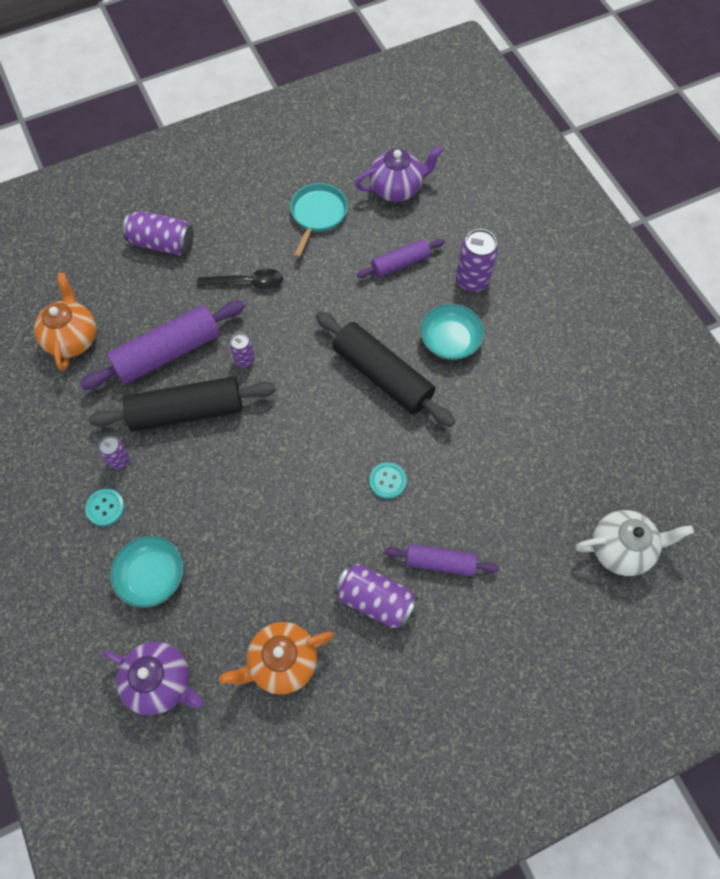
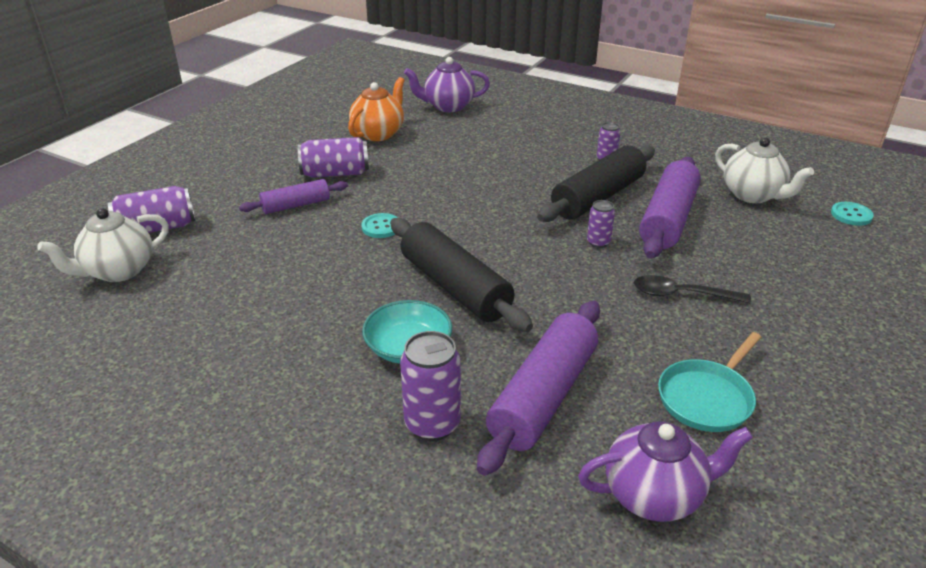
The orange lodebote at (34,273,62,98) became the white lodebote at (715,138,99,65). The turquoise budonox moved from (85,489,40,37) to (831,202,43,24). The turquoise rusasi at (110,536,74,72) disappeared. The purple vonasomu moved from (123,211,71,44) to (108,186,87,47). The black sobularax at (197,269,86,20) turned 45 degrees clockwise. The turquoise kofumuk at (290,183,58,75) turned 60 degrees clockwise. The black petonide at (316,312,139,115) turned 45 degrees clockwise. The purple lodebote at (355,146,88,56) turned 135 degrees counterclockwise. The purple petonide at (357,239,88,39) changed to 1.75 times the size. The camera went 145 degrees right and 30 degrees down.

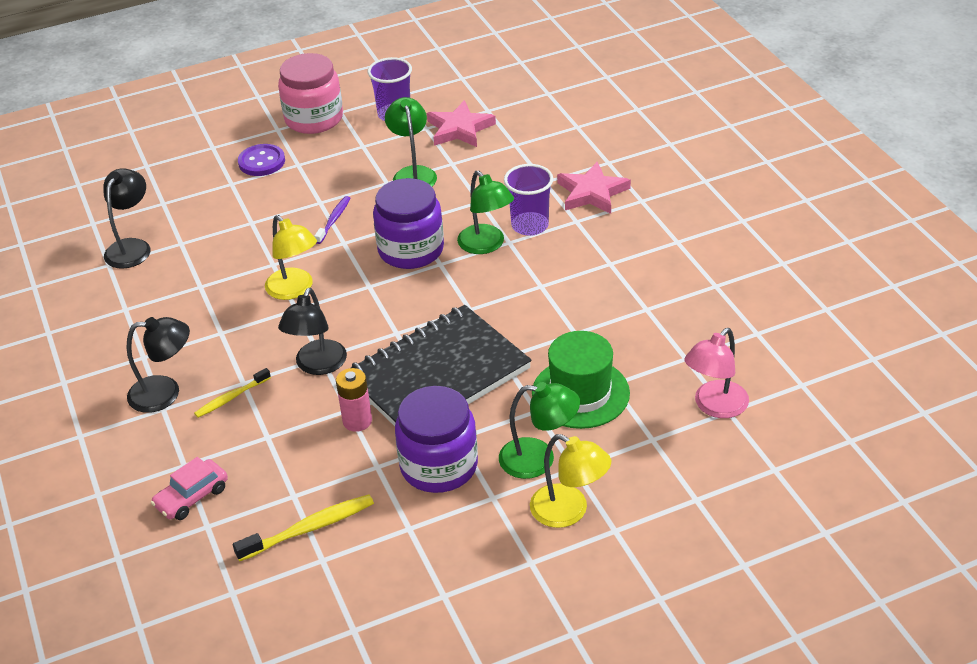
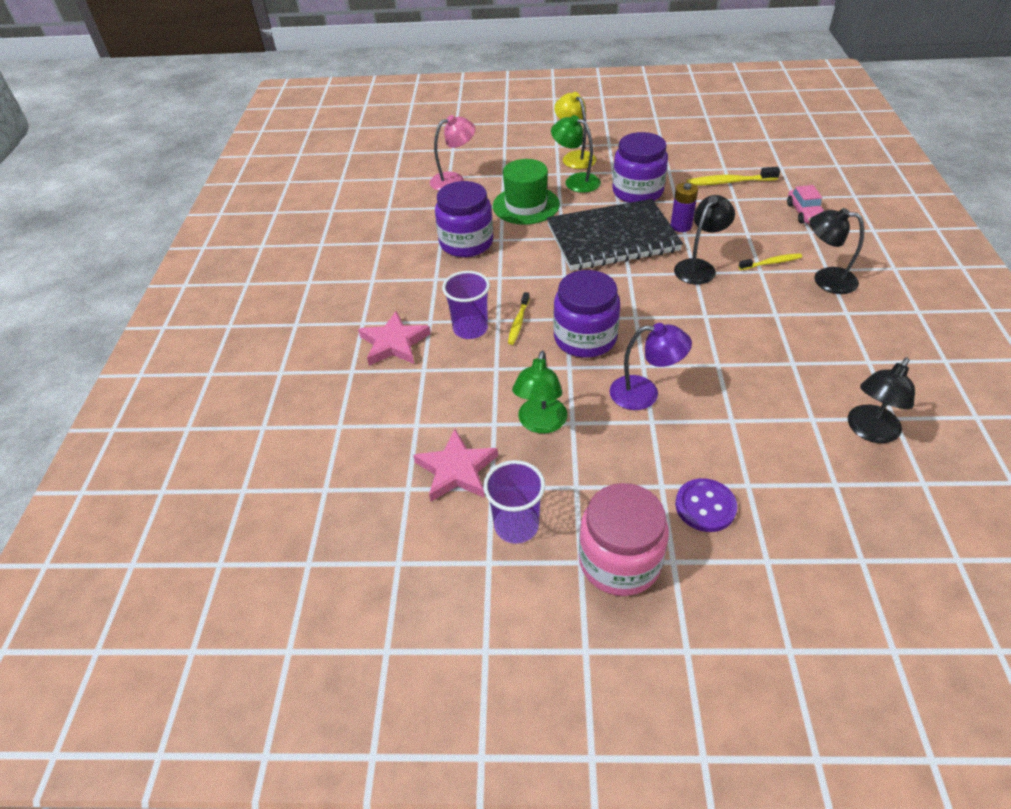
The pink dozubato at (151,457,77,63) turned 105 degrees clockwise. The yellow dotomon at (265,215,52,85) disappeared. The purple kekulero at (314,196,36,48) was replaced by the purple dotomon at (610,323,82,87). The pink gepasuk at (336,368,36,64) became the purple gepasuk at (670,182,28,50). The green dotomon at (457,171,57,83) was replaced by the yellow kekulero at (508,292,22,53). The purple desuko at (435,181,58,76) appeared. The camera went 155 degrees left and 5 degrees up.

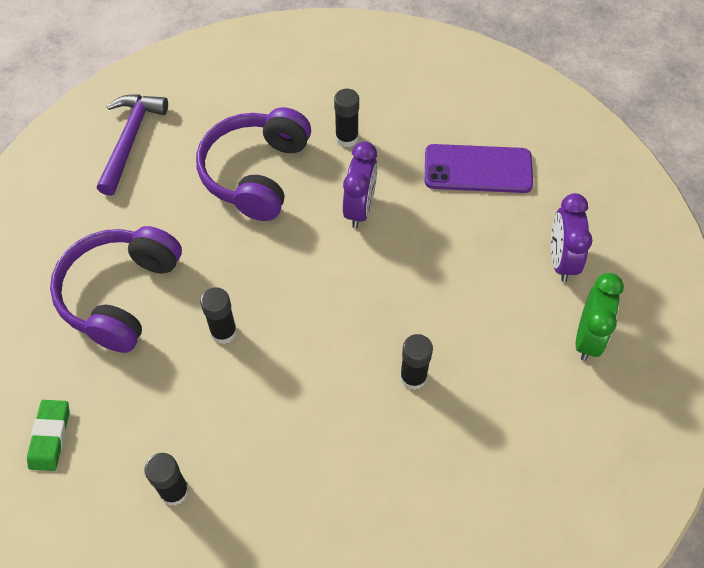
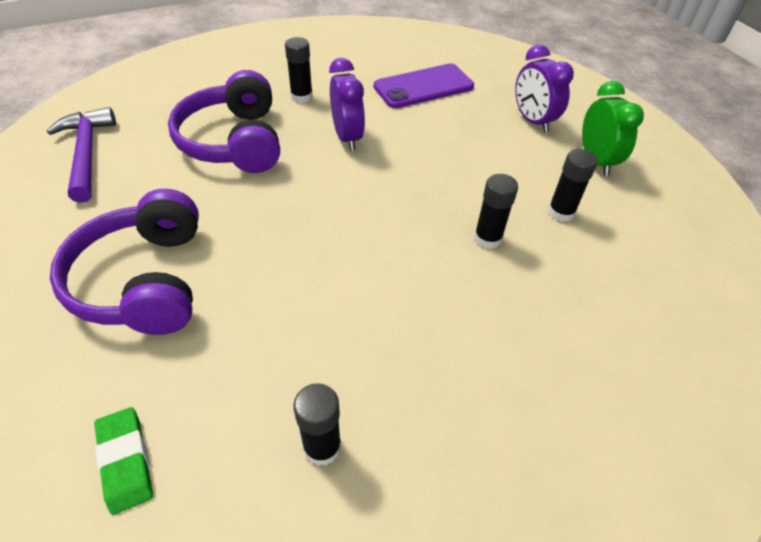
The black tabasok moved from (200,287,37,57) to (548,149,50,73). The camera went 30 degrees left and 10 degrees down.

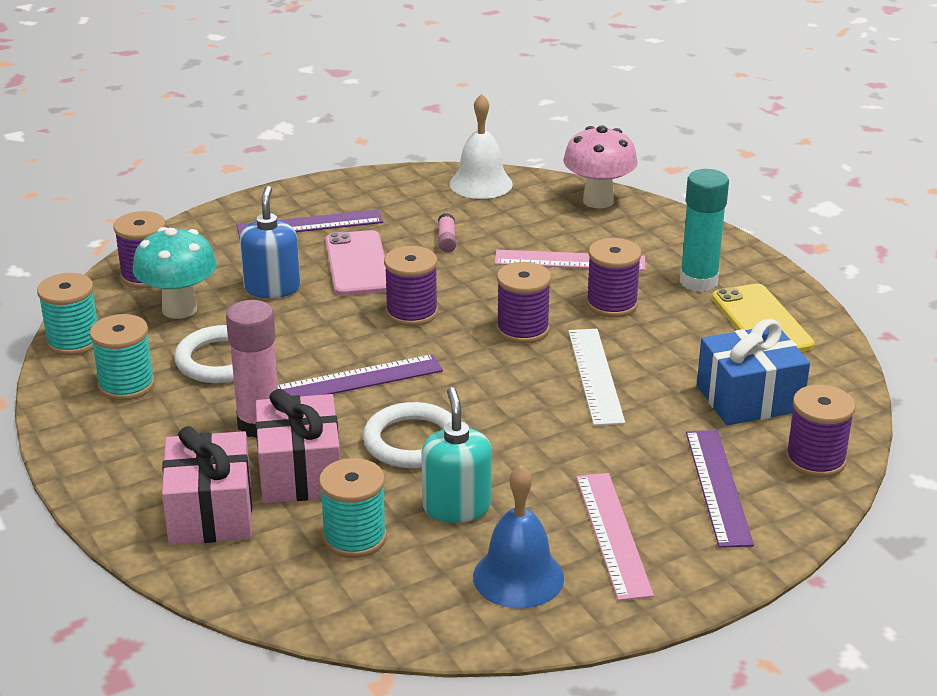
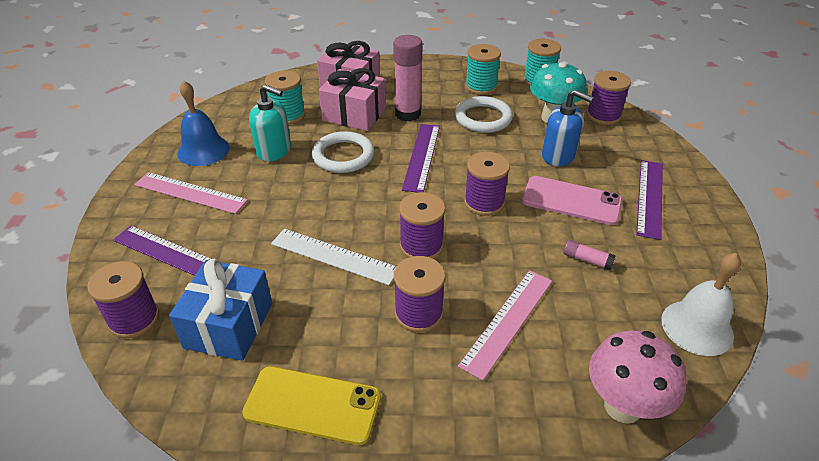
The turquoise tabasok at (680,169,49,123) disappeared. The camera went 120 degrees right and 10 degrees up.

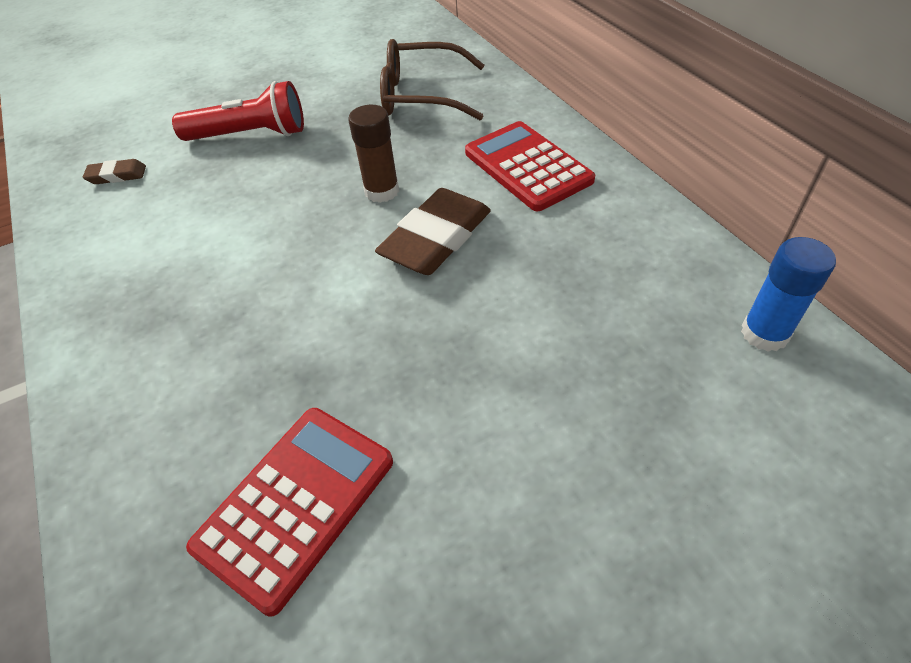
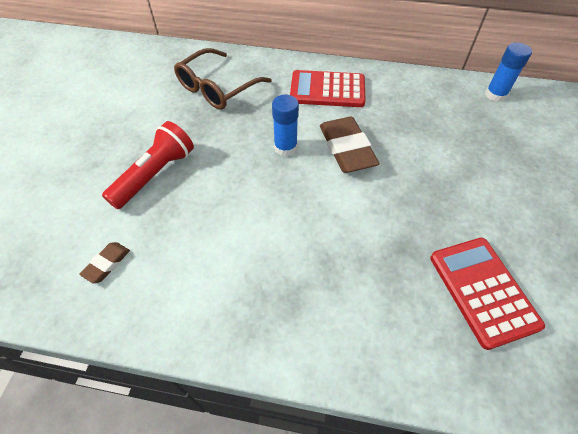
The brown tabasok at (348,105,51,98) became the blue tabasok at (272,94,27,63). The camera went 55 degrees left and 5 degrees up.

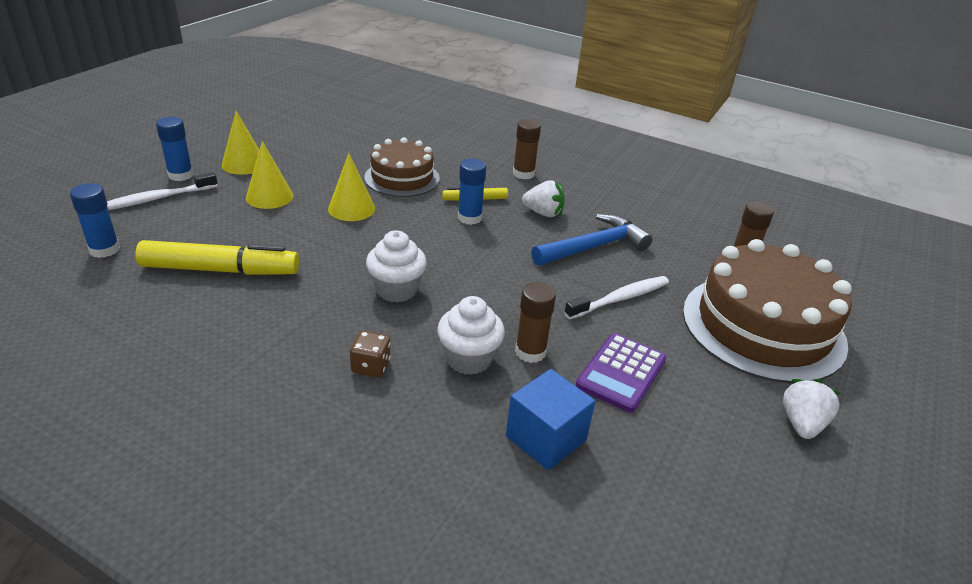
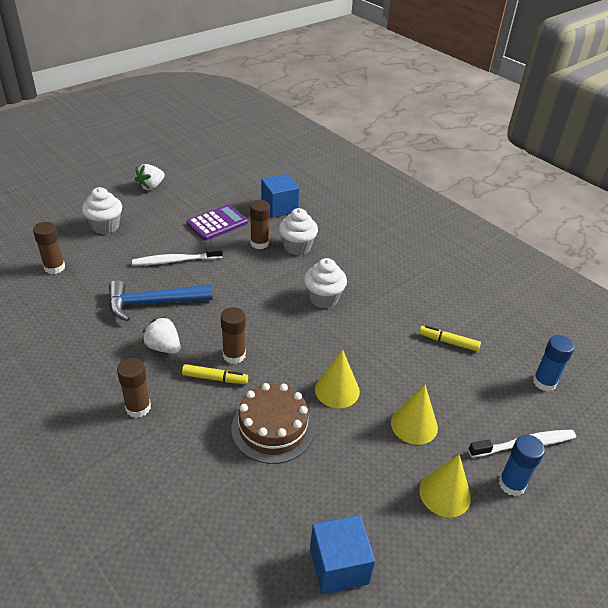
The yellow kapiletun at (135,240,164,35) changed to 0.51 times the size. The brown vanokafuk at (350,331,41,46) disappeared. The blue tabasok at (458,159,28,66) became the brown tabasok at (221,307,25,57). The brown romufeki at (683,239,169,144) was replaced by the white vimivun at (82,187,40,47). The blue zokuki at (310,515,65,79) appeared. The camera went 160 degrees left and 5 degrees up.

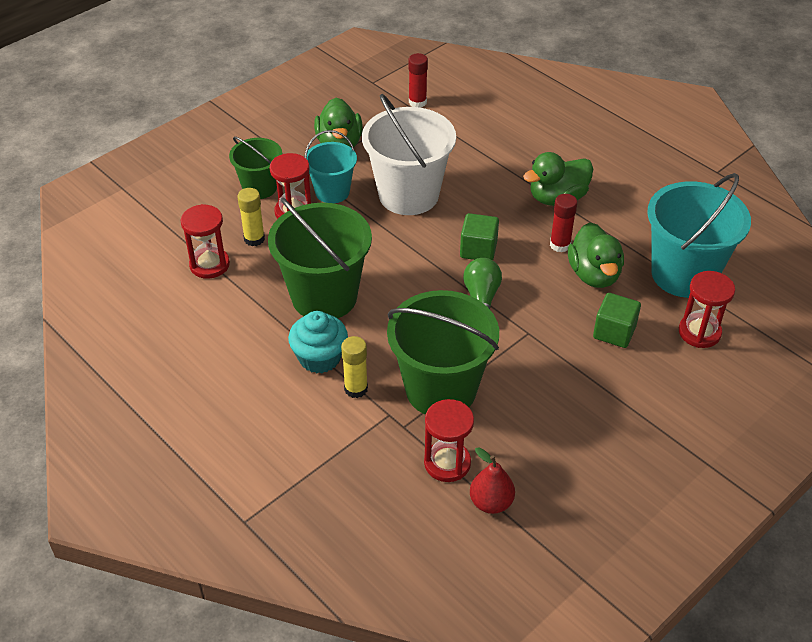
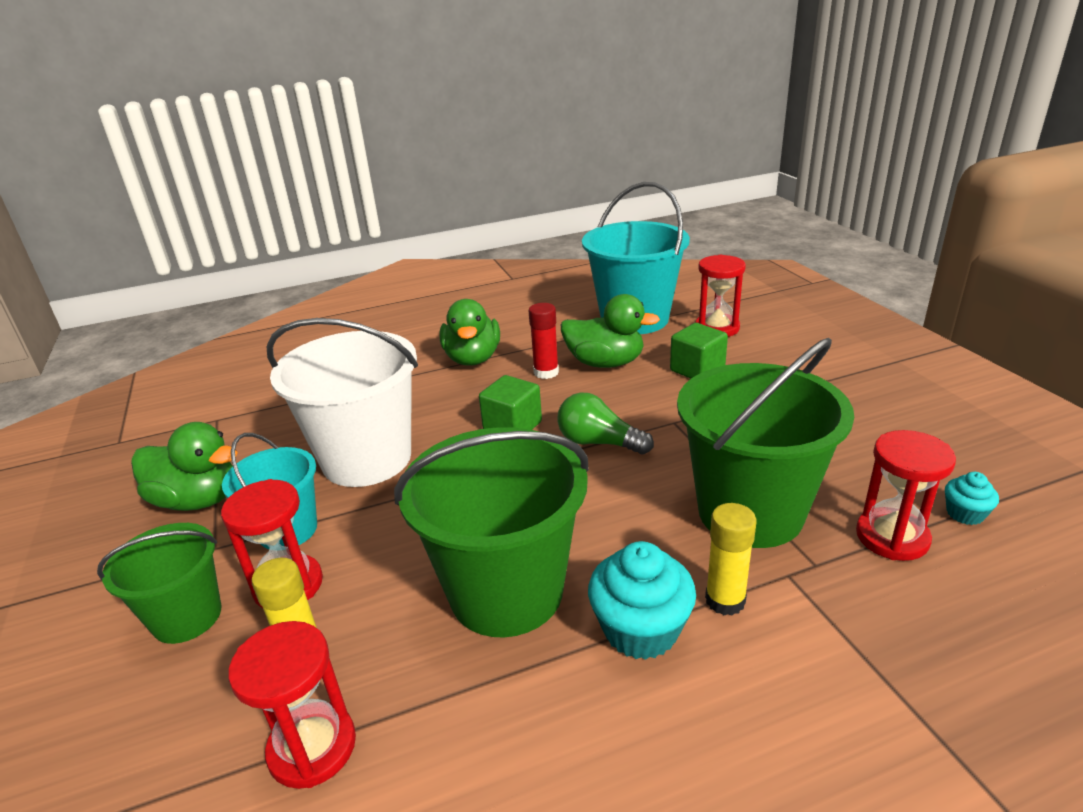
The red tabasok at (408,53,20,55) disappeared. The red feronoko at (470,447,45,67) was replaced by the turquoise vimivun at (945,472,54,53). The camera went 65 degrees left and 15 degrees down.

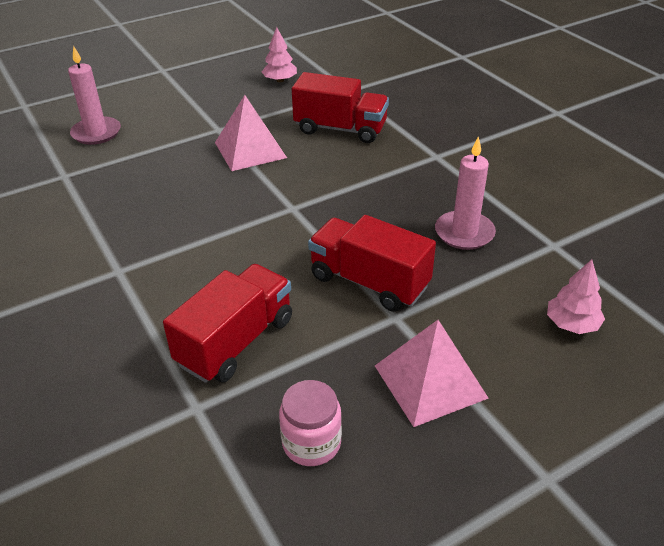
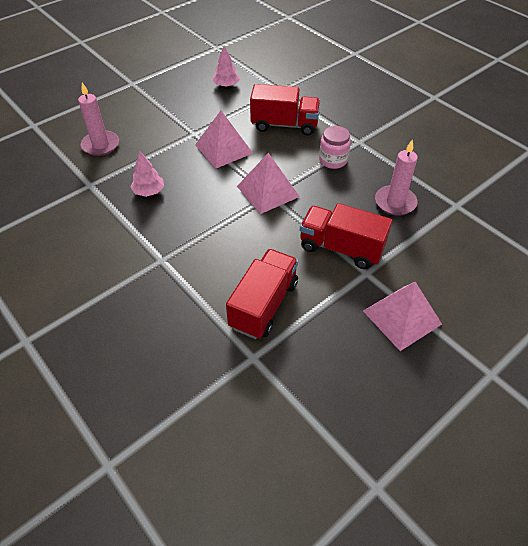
The pink desuko moved from (279,380,63,86) to (319,126,32,43). The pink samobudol moved from (547,259,58,75) to (130,151,34,46). The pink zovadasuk at (237,153,63,61) appeared. The camera went 10 degrees left and 10 degrees up.

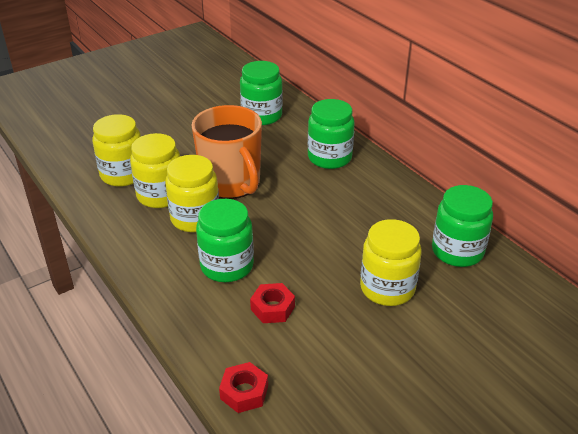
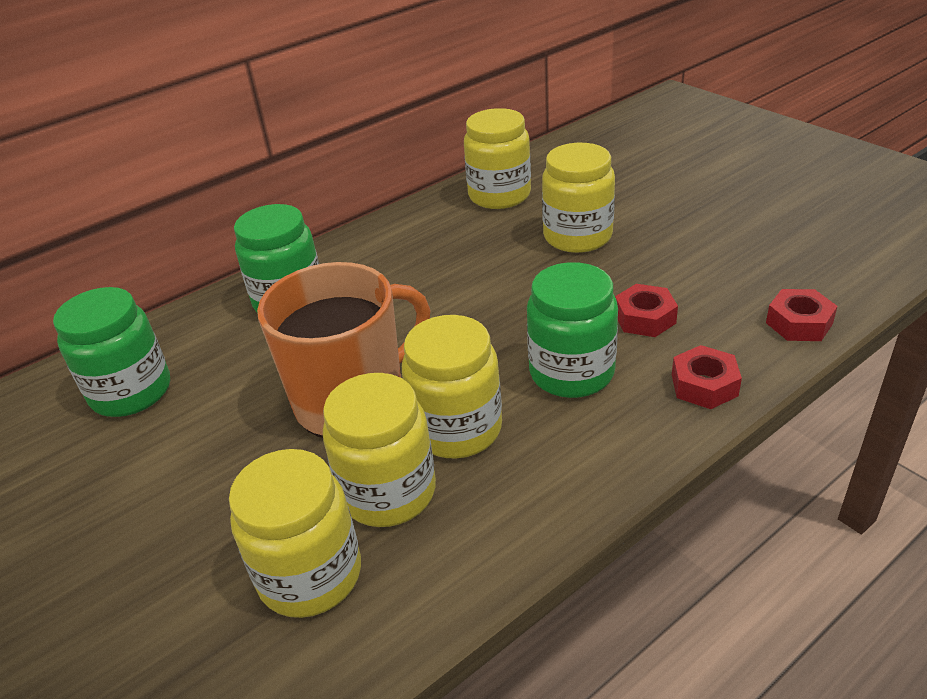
The green desuko at (432,185,61,82) became the yellow desuko at (464,108,67,101). The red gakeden at (672,345,70,64) appeared. The camera went 90 degrees left and 0 degrees up.

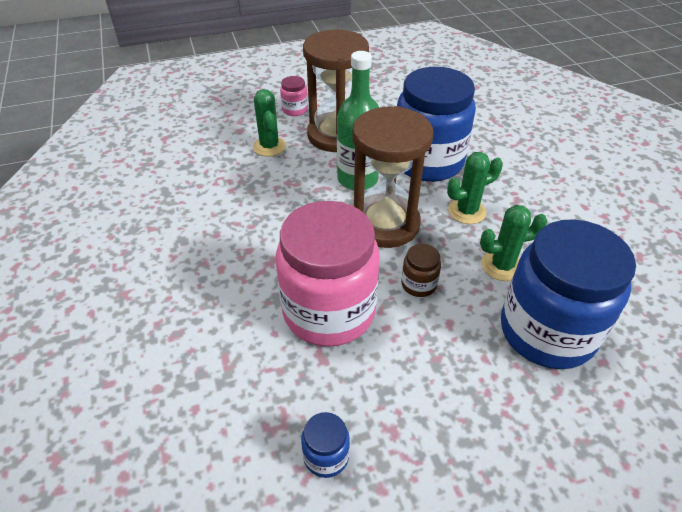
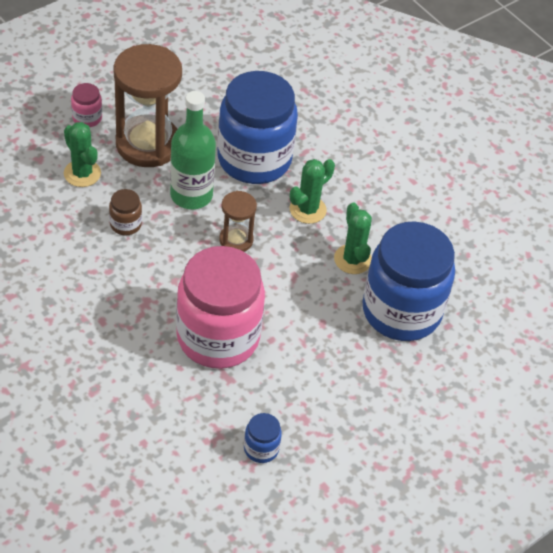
The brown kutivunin at (352,106,81,142) changed to 0.50 times the size. The brown desuko moved from (401,244,40,53) to (109,189,33,47). The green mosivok at (480,205,67,76) turned 75 degrees counterclockwise. The camera went 25 degrees left and 5 degrees up.

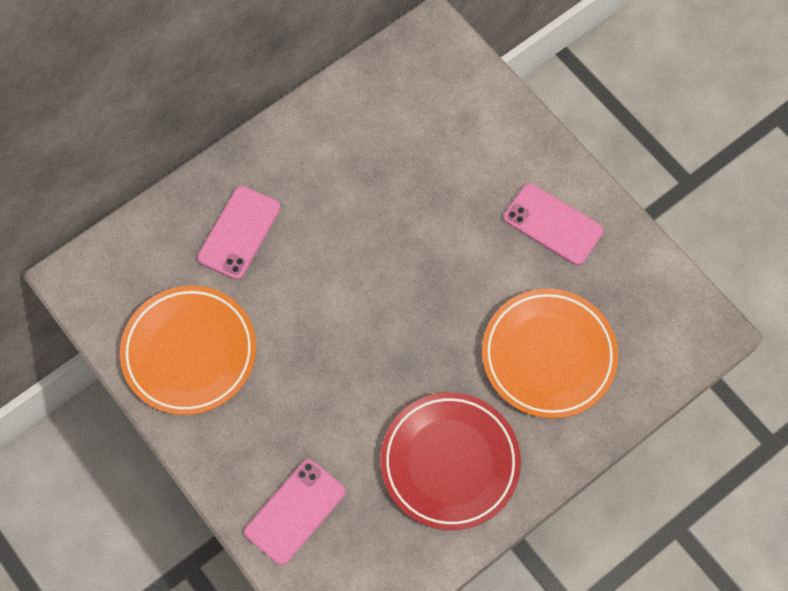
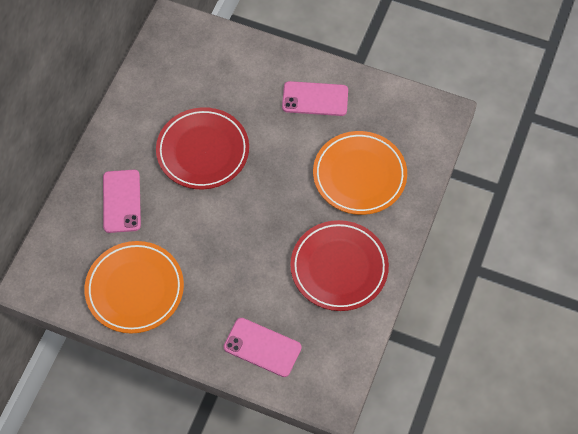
The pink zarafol at (244,459,101,106) turned 75 degrees counterclockwise. The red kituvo at (156,107,93,82) appeared. The camera went 30 degrees left and 5 degrees down.

